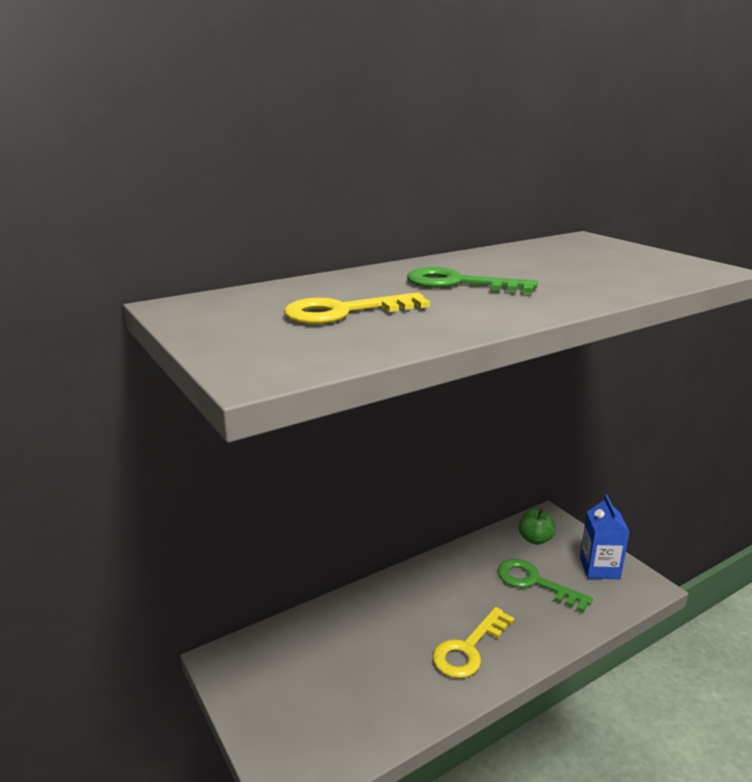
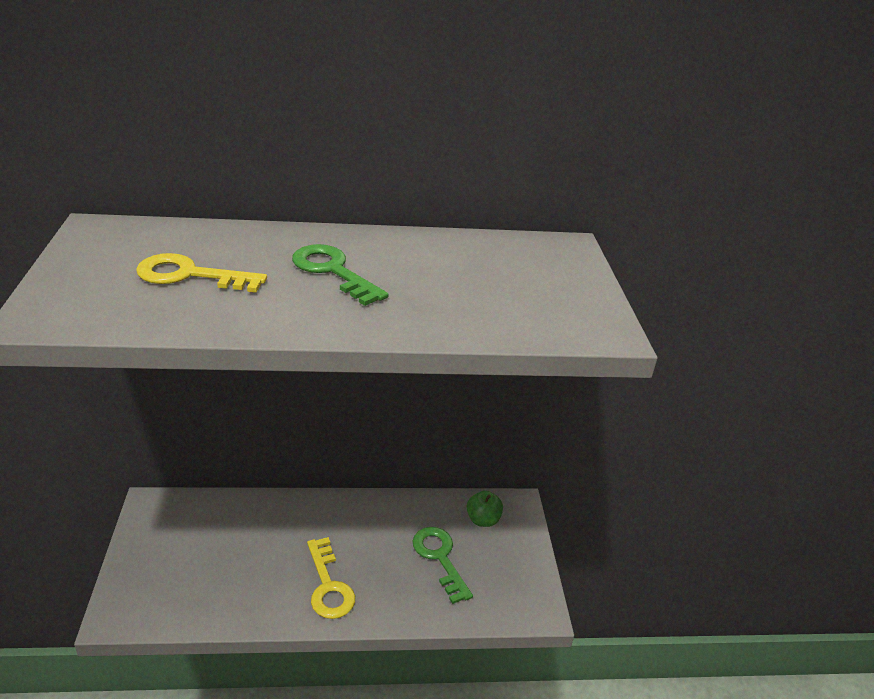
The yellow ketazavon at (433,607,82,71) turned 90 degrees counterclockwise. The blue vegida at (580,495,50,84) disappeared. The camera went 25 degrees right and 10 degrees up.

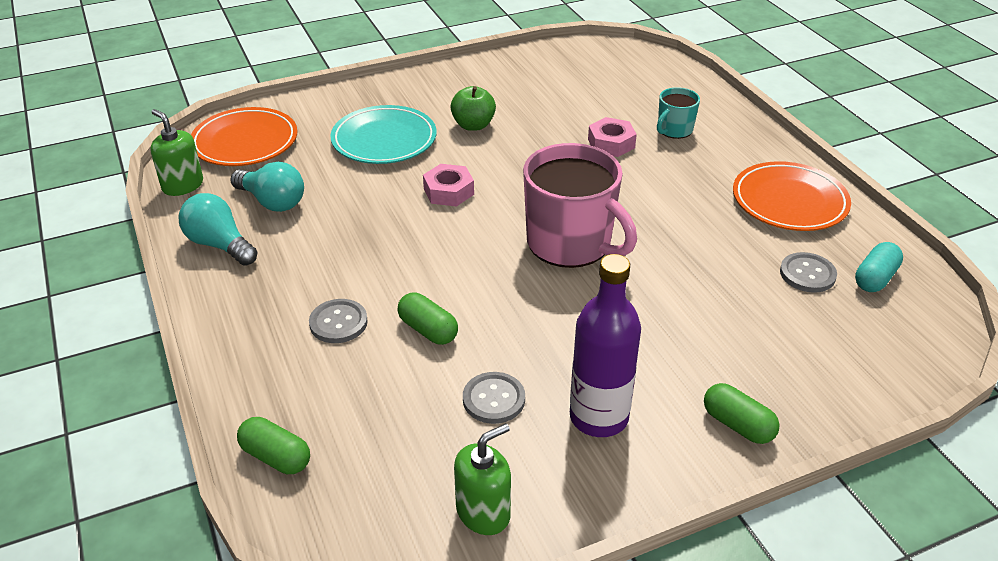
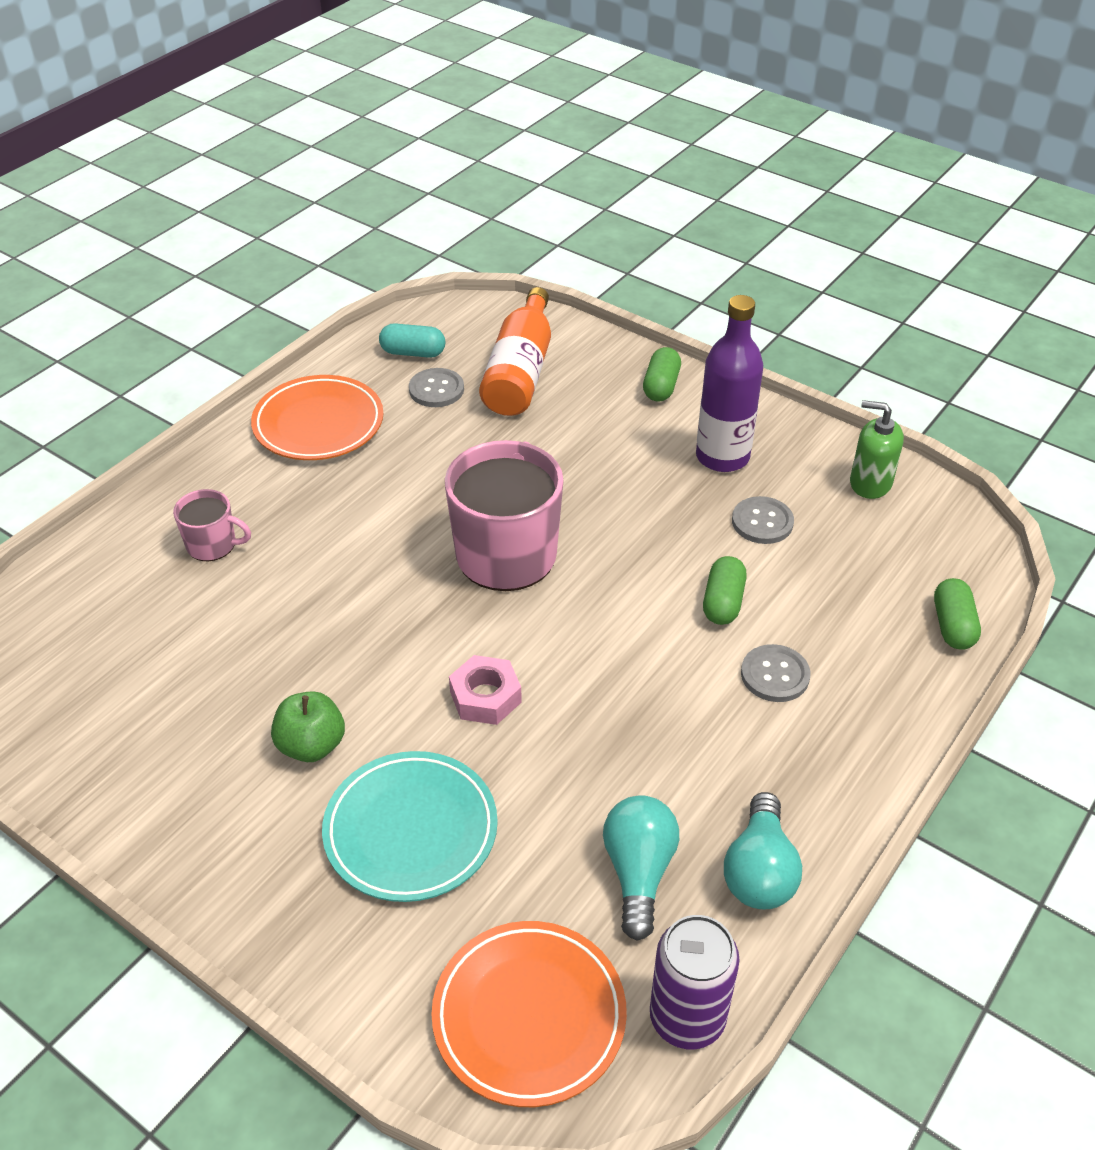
The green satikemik at (150,109,53,87) was replaced by the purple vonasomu at (650,915,89,134). The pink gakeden at (588,117,49,40) disappeared. The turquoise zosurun at (657,87,43,52) became the pink zosurun at (173,489,78,72). The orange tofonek at (479,287,72,129) appeared. The camera went 120 degrees left and 5 degrees up.

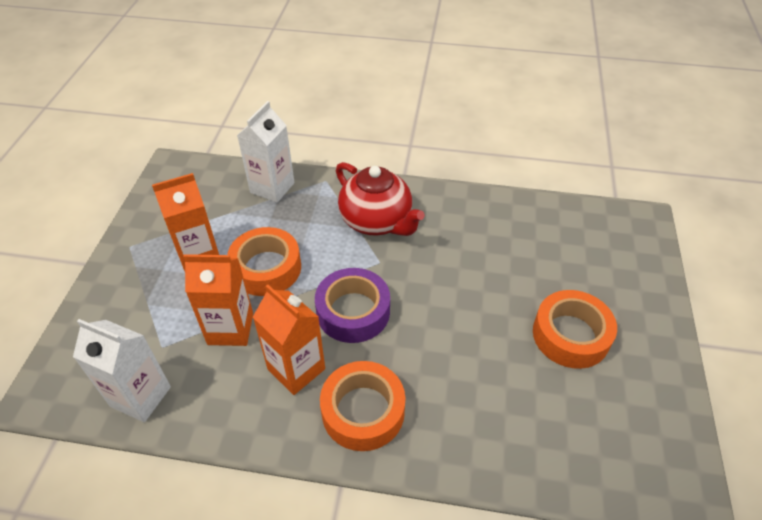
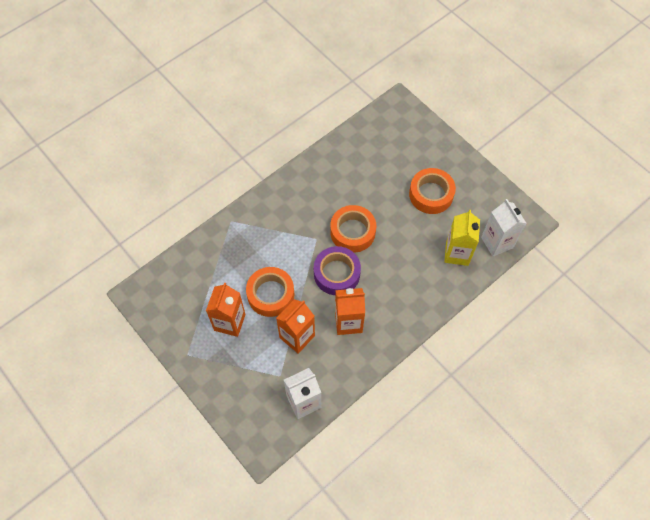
The white vegida moved from (237,101,58,102) to (481,199,46,58). The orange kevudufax moved from (320,361,85,90) to (330,205,46,48). The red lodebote at (336,162,89,74) disappeared. The yellow vegida at (444,210,36,56) appeared. The camera went 50 degrees left and 15 degrees up.

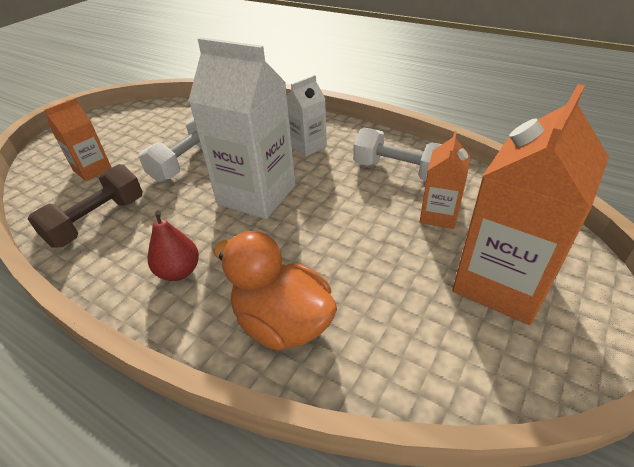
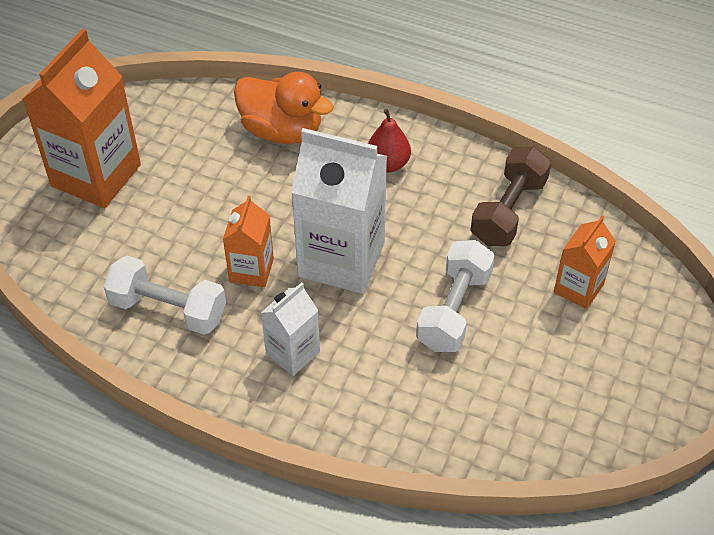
The orange vegida moved from (420,131,50,98) to (223,195,51,92). The camera went 170 degrees right and 10 degrees up.

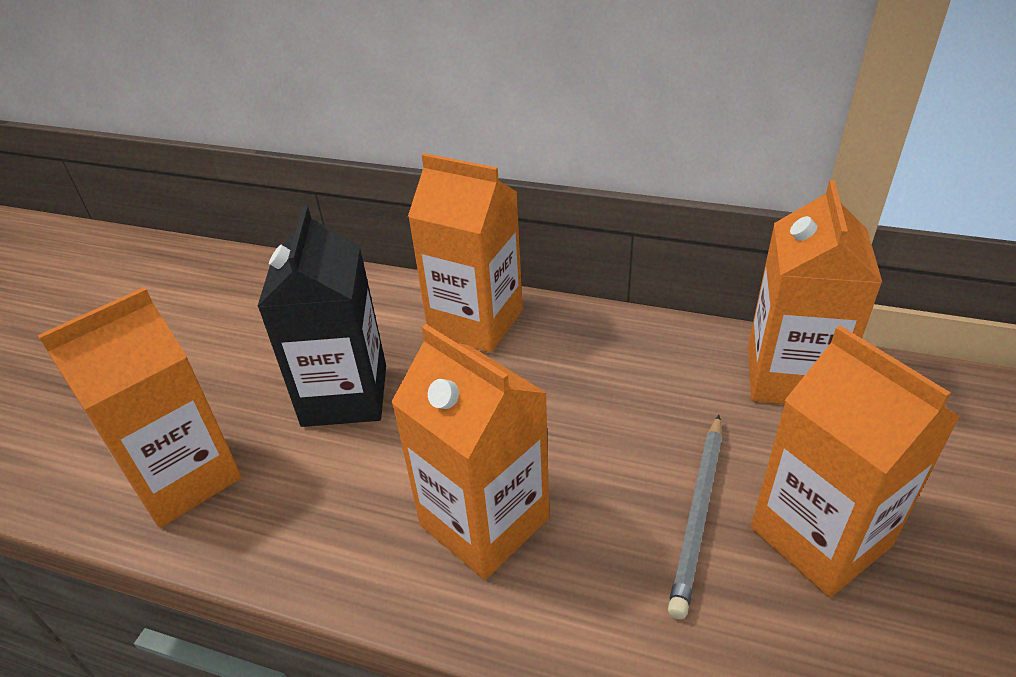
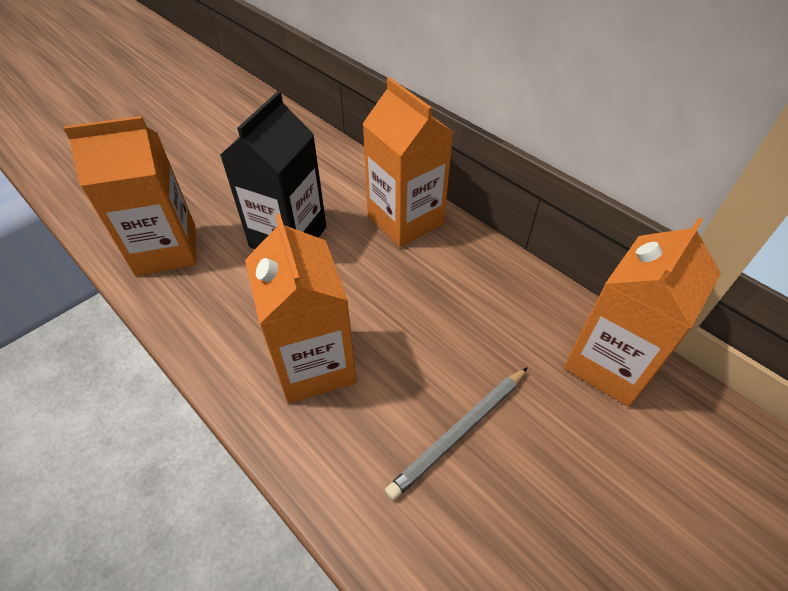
The orange vegida at (751,326,209,271) disappeared. The camera went 25 degrees right and 10 degrees up.

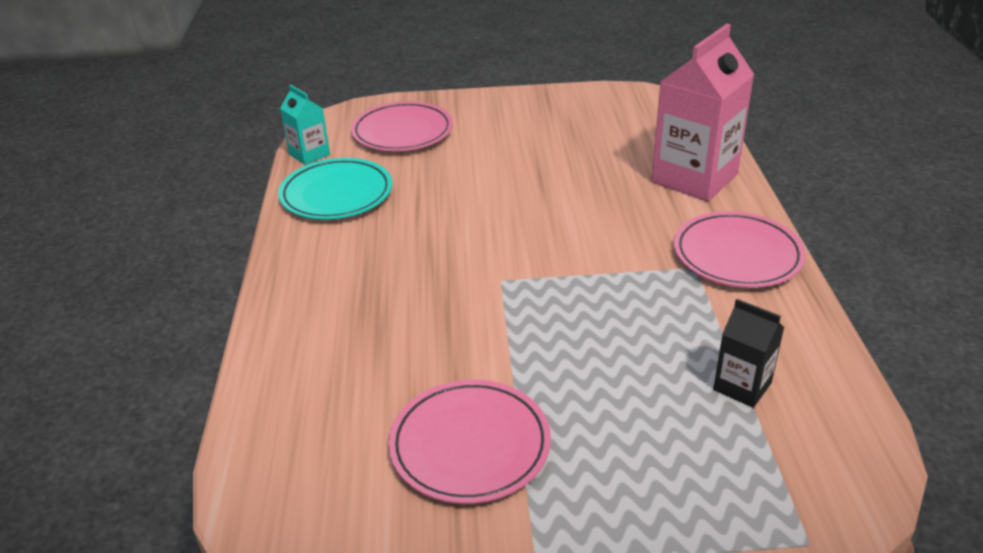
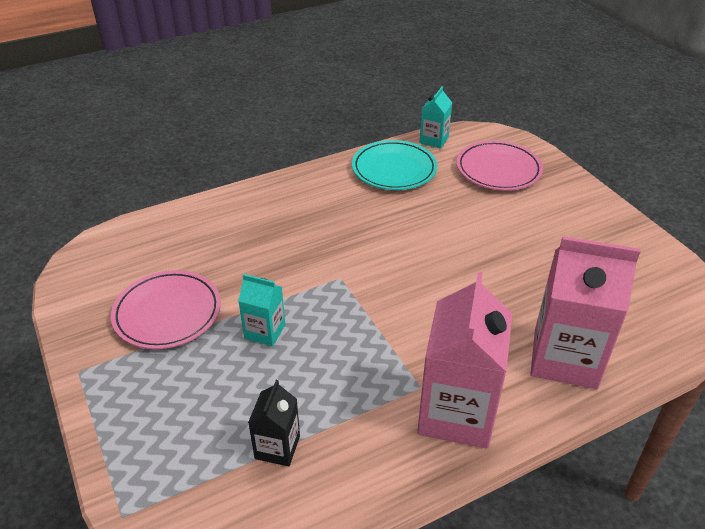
The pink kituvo at (674,211,132,77) was replaced by the pink vegida at (417,271,95,178). The turquoise vegida at (238,274,47,72) appeared. The camera went 65 degrees right and 5 degrees up.

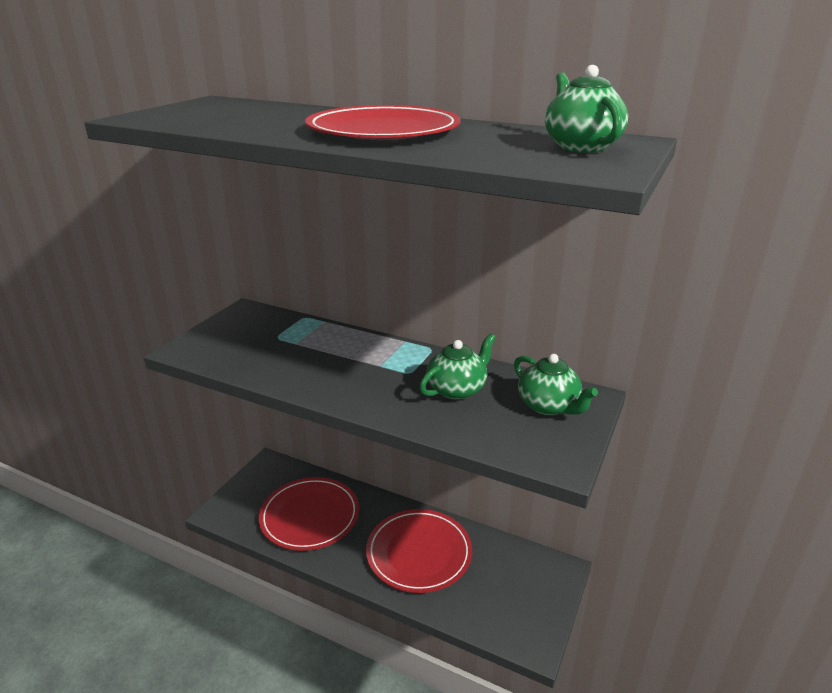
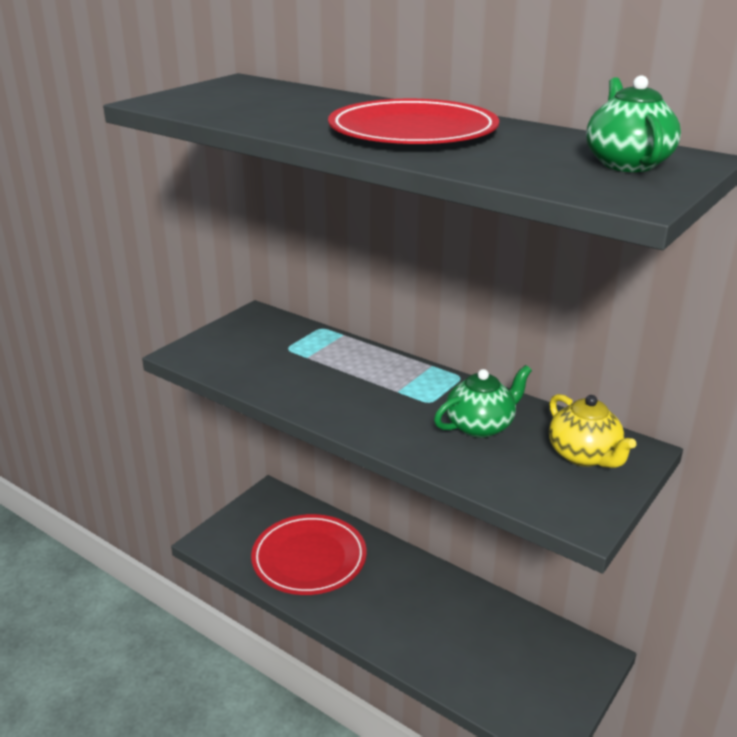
The red kituvo at (366,509,106,84) disappeared. The green lodebote at (514,354,84,62) became the yellow lodebote at (549,394,87,74). The camera went 10 degrees right and 0 degrees up.

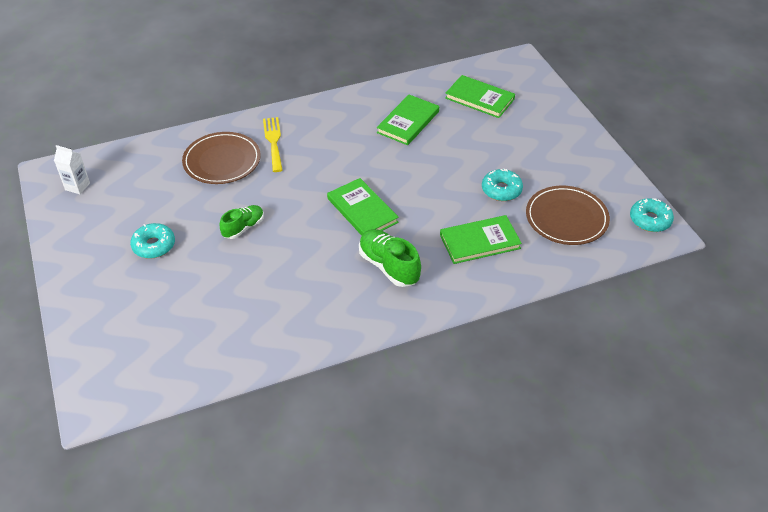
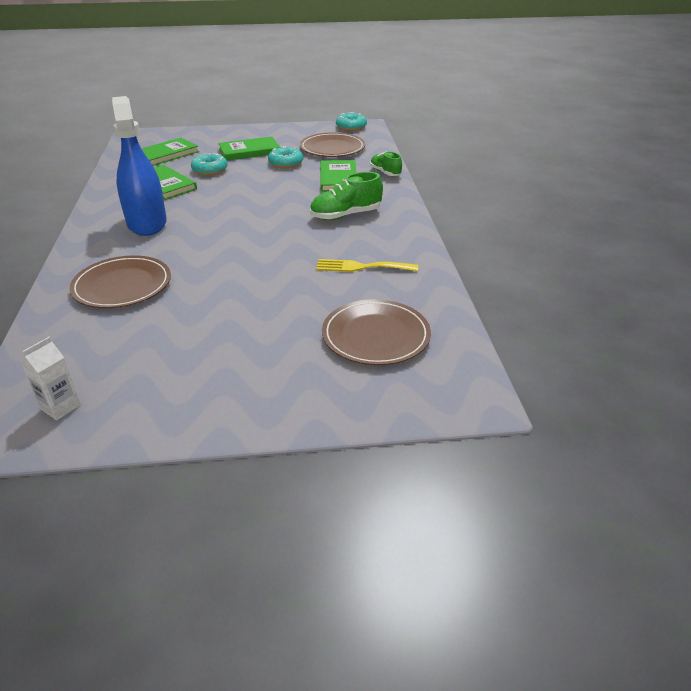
The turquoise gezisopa moved from (130,223,45,36) to (191,153,37,22). The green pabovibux moved from (220,205,44,34) to (370,152,32,24). The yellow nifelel moved from (263,117,20,55) to (316,259,102,13). The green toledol moved from (327,178,72,58) to (218,136,62,24). The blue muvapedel at (112,96,55,140) appeared. The brown kituvo at (322,299,109,66) appeared. The camera went 75 degrees left and 10 degrees down.

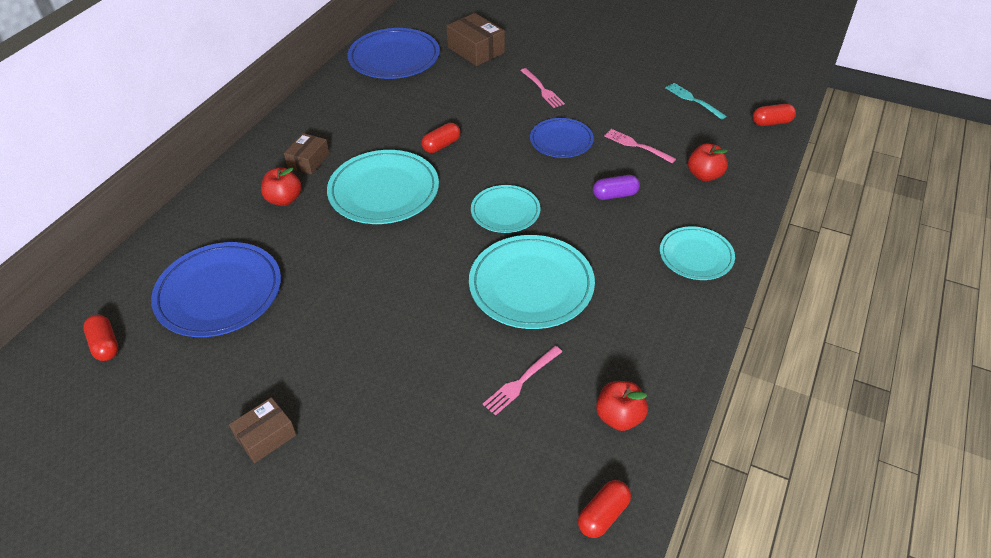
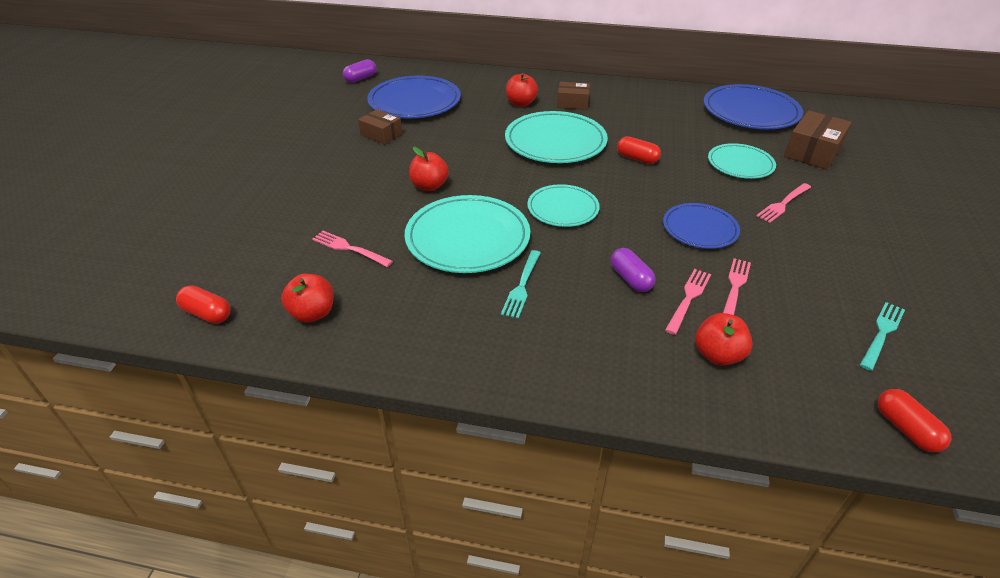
The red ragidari at (83,314,35,47) became the purple ragidari at (343,59,34,24). The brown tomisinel moved from (229,397,67,66) to (358,109,44,36). The turquoise kituvo moved from (660,227,75,53) to (708,143,68,36). The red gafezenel at (409,147,40,44) appeared. The turquoise nifelel at (501,250,40,69) appeared. The pink nifelel at (665,269,46,66) appeared. The camera went 75 degrees right and 5 degrees down.

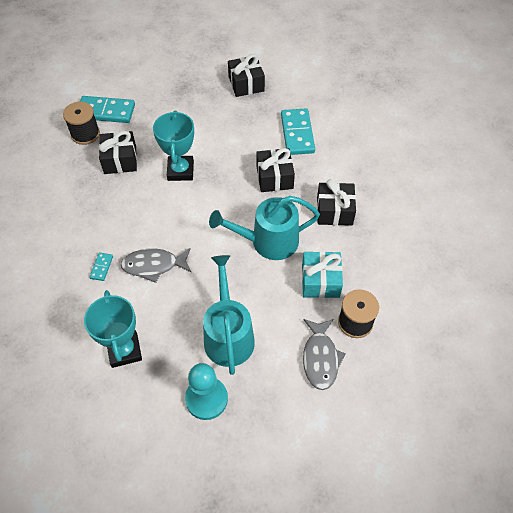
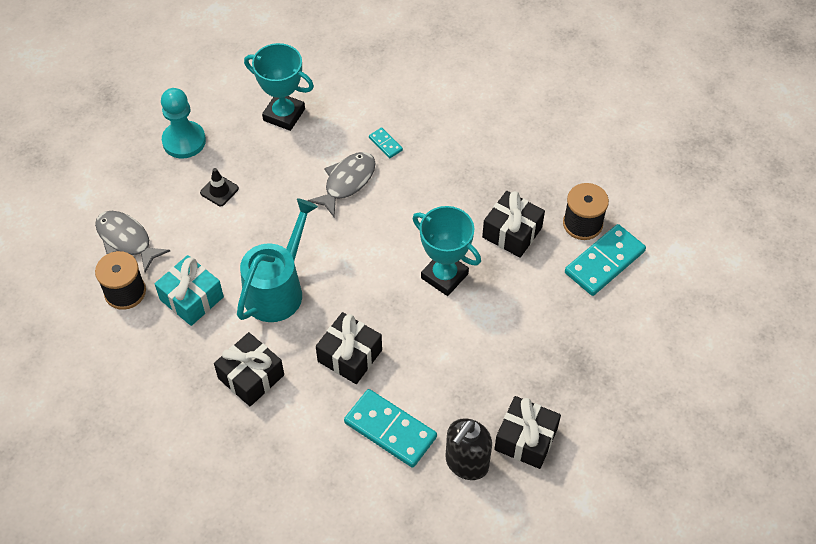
The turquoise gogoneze at (203,255,52,120) was replaced by the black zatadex at (200,168,39,38). The black satikemik at (446,418,46,62) appeared. The camera went 130 degrees right and 0 degrees up.

